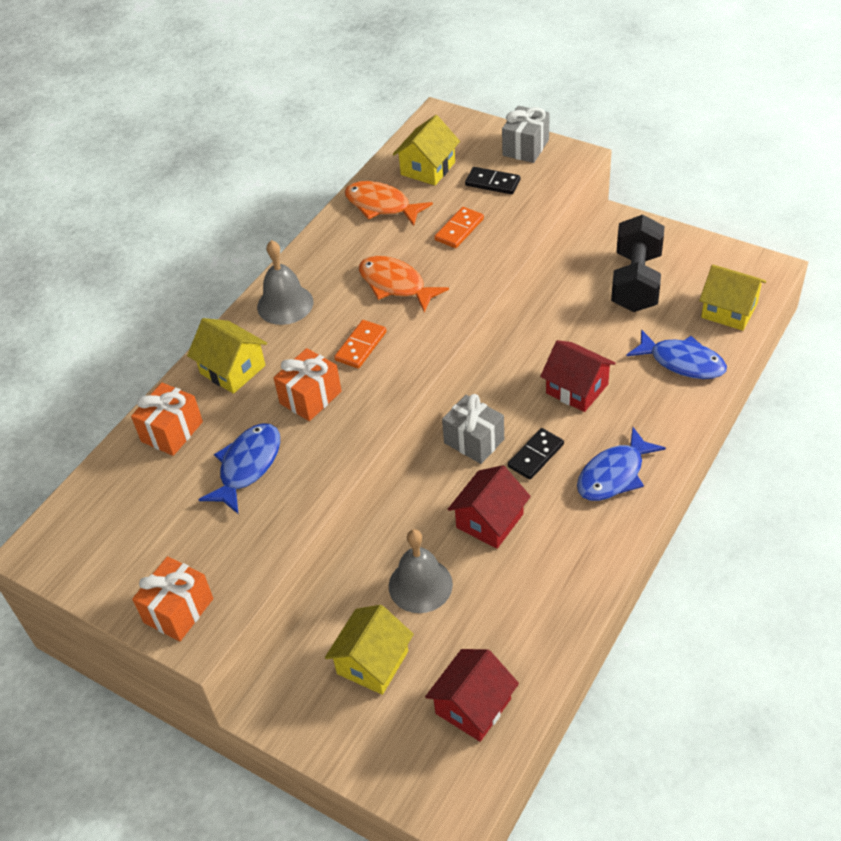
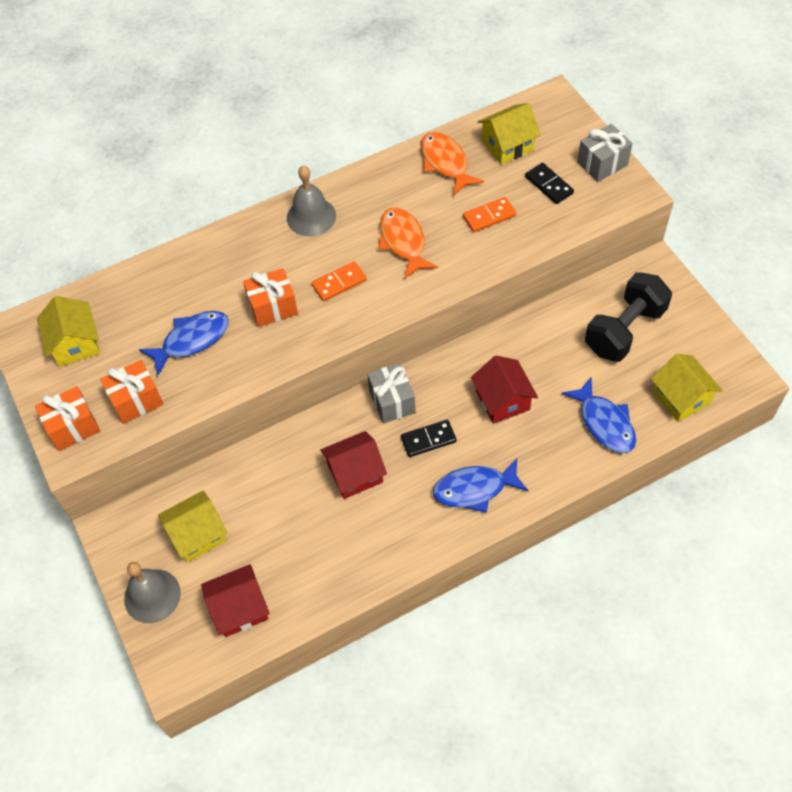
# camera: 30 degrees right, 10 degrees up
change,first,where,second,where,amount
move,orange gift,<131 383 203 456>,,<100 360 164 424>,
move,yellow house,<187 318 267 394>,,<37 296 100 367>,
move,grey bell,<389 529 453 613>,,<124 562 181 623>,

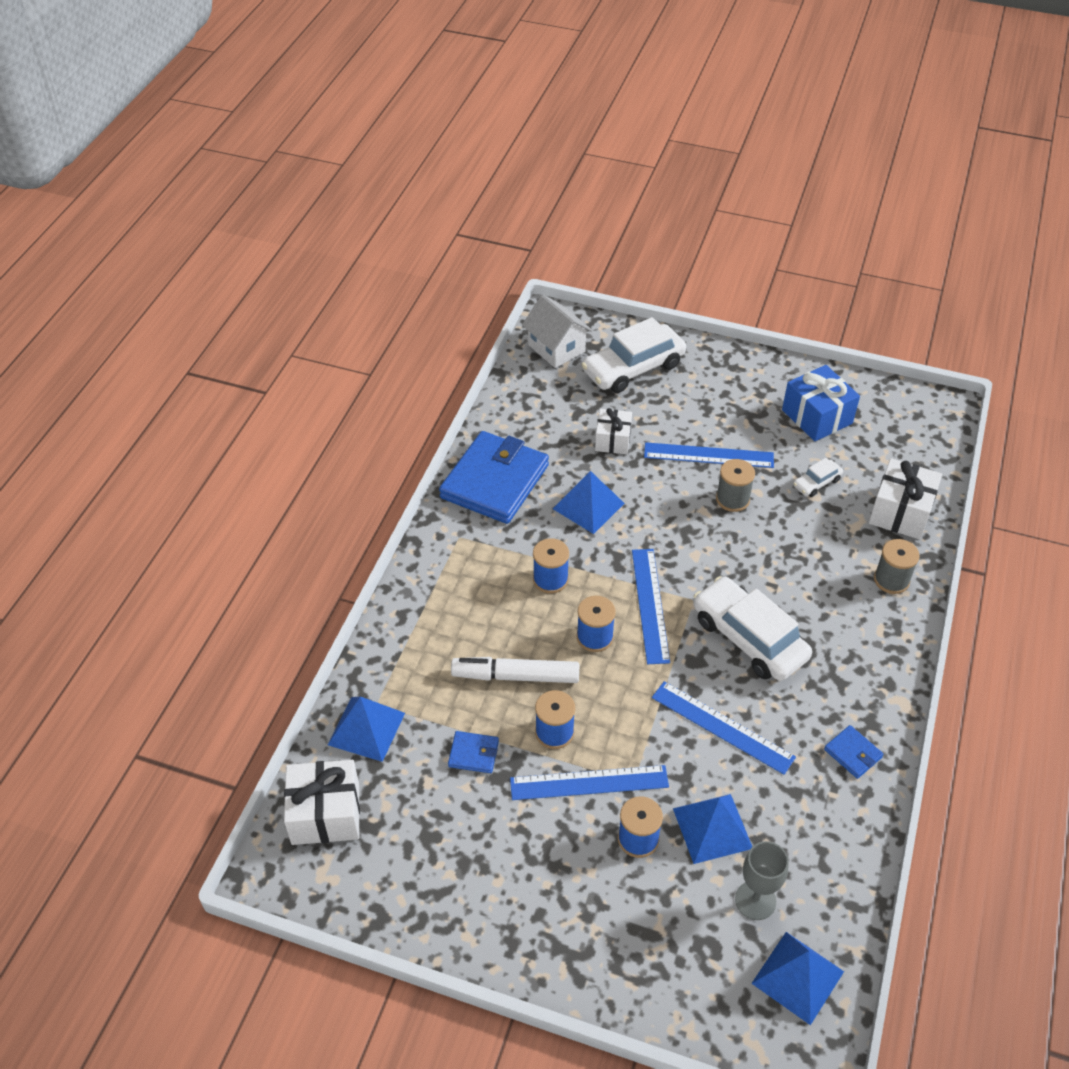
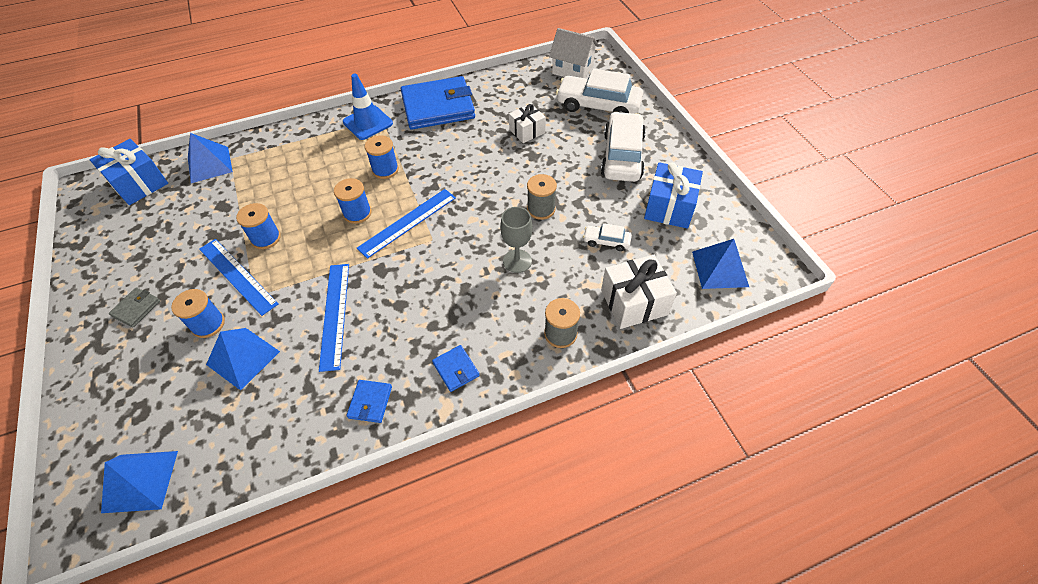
# camera: 50 degrees right, 5 degrees up
change,first,where,second,where,amount
recolor,white gift,<284 760 360 845>,blue gift,<90 139 168 205>,
move,blue wallet,<448 731 499 773>,,<432 345 480 392>,
delete,white marker,<451 657 580 683>,,,
rotate,white house,<522 295 592 368>,,<549 28 599 78>,75 degrees counterclockwise
move,blue pyramid,<553 471 625 534>,,<692 239 749 289>,
delete,blue ruler,<644 442 774 468>,,,
move,white car,<694 576 812 681>,,<601 112 646 182>,
move,grey goblet,<735 841 789 920>,,<500 207 533 273>,
insert,,,grey wallet,<109 287 160 327>,
insert,,,blue traffic cone,<343 74 393 140>,

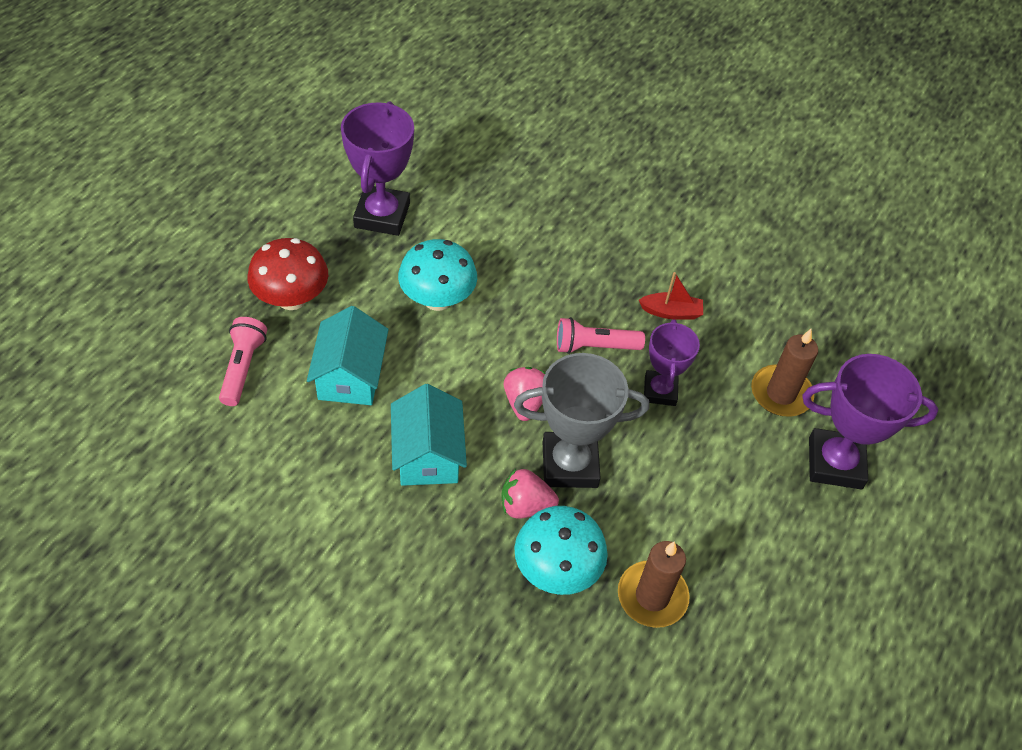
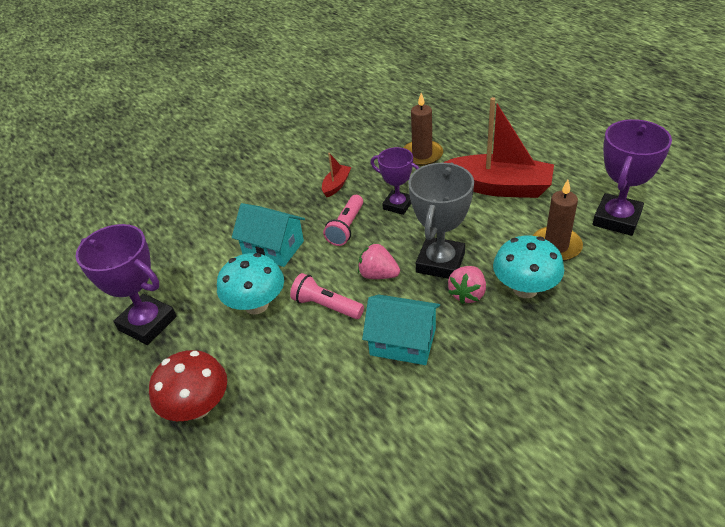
# camera: 60 degrees left, 10 degrees down
change,first,where,second,where,amount
move,pink flashlight,<219 317 267 406>,,<290 273 364 319>,
move,turquoise house,<307 306 389 405>,,<232 203 305 267>,
move,purple trophy,<802 354 938 489>,,<593 119 672 236>,
insert,,,red boat,<443 97 554 198>,

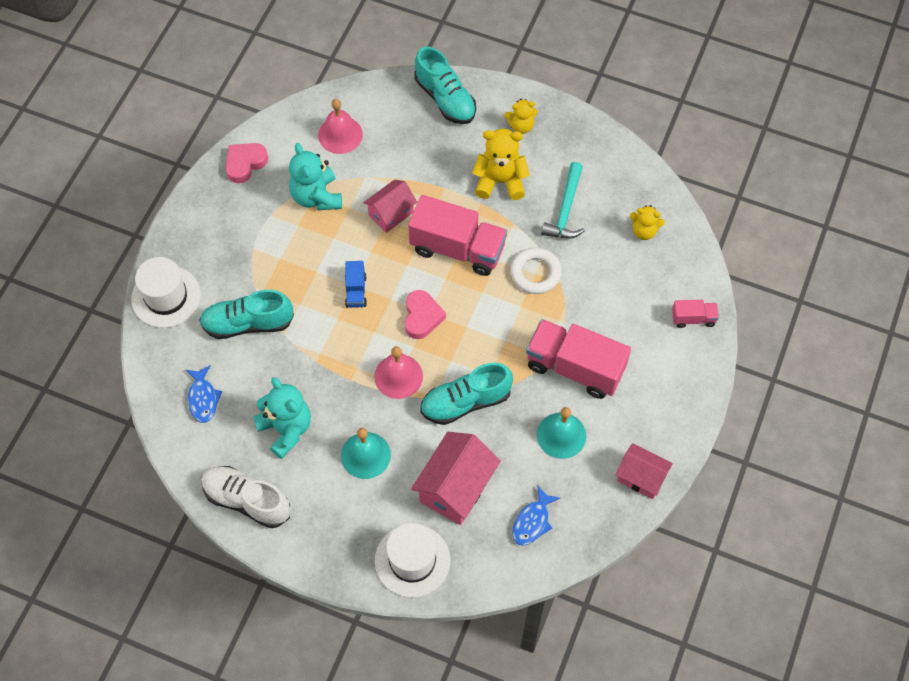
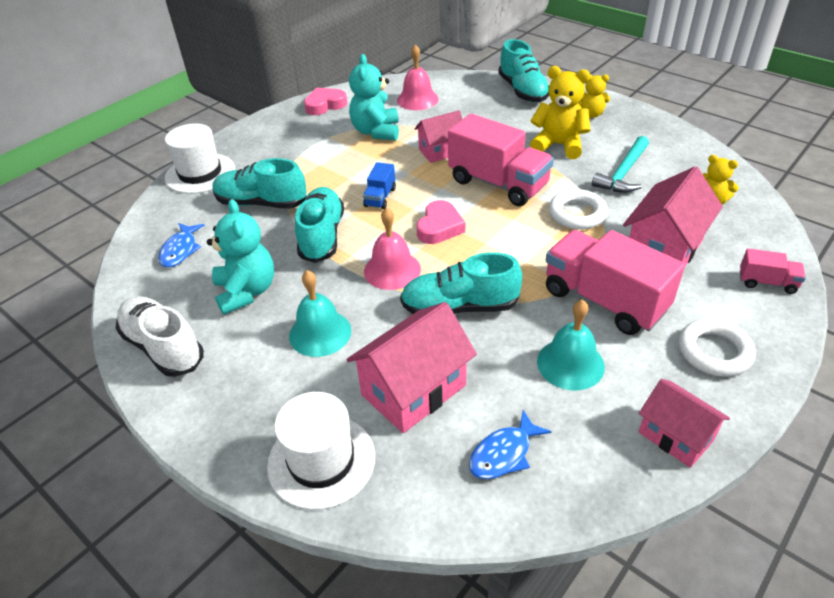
# camera: 20 degrees right, 20 degrees down
change,first,where,second,where,amount
insert,,,turquoise shoe,<295 187 344 263>,
insert,,,pink house,<623 166 723 266>,
insert,,,white ring,<679 319 756 377>,

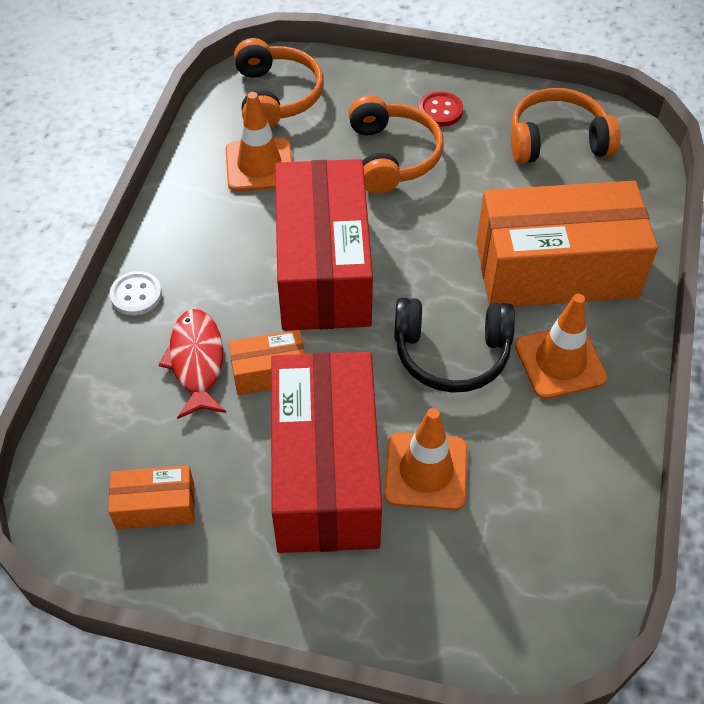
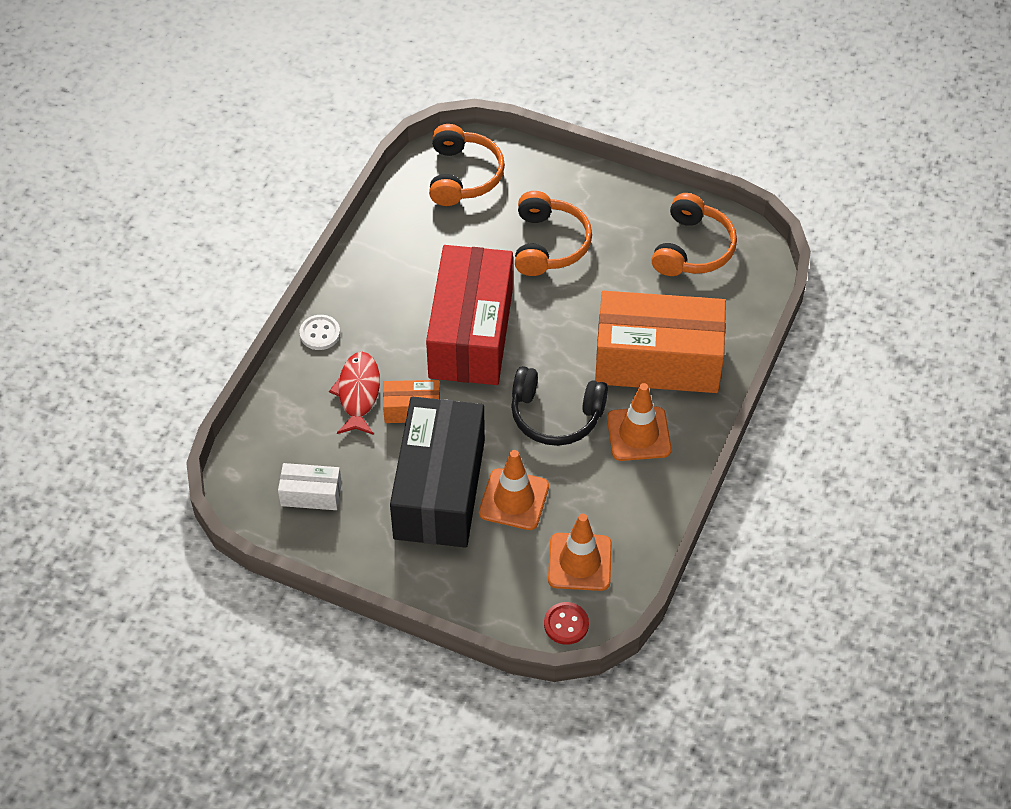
# camera: 10 degrees right, 0 degrees up
change,first,where,second,where,amount
recolor,orange box,<108 466 195 530>,white box,<278 463 342 510>,
move,orange traffic cone,<226 92 292 192>,,<548 514 612 591>,
recolor,red box,<271 352 382 553>,black box,<390 396 485 548>,
move,red button,<418 91 463 127>,,<544 602 589 645>,
rotate,orange headphones,<511 88 620 164>,,<651 193 737 276>,105 degrees clockwise

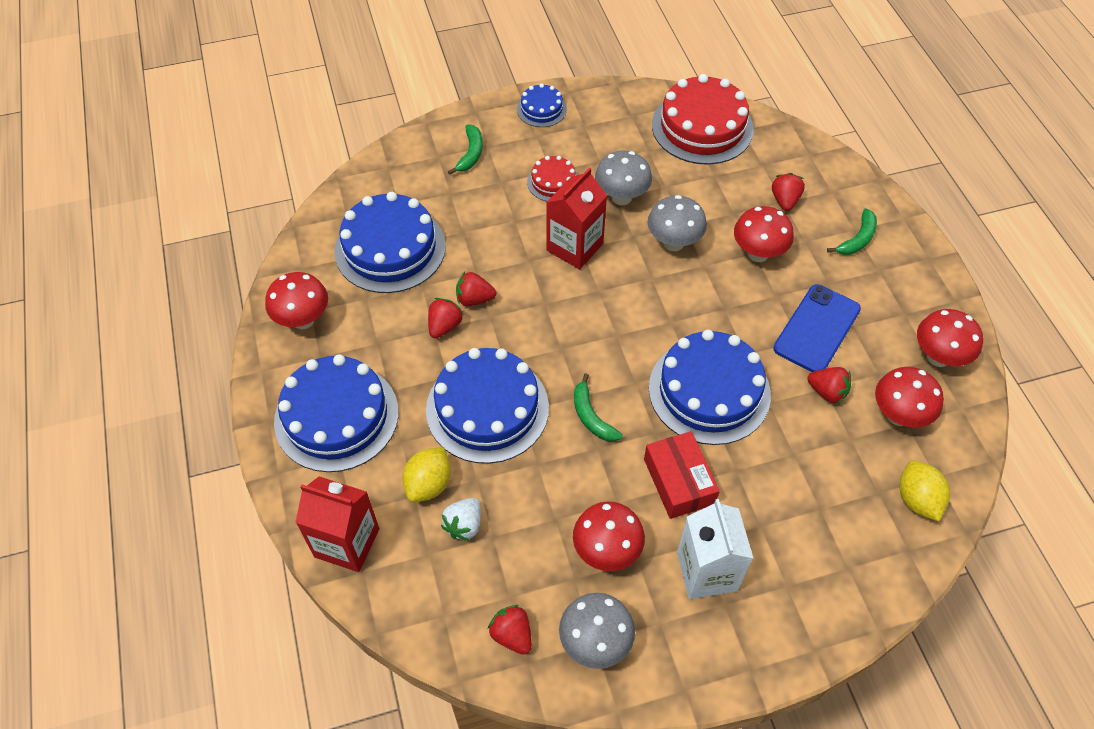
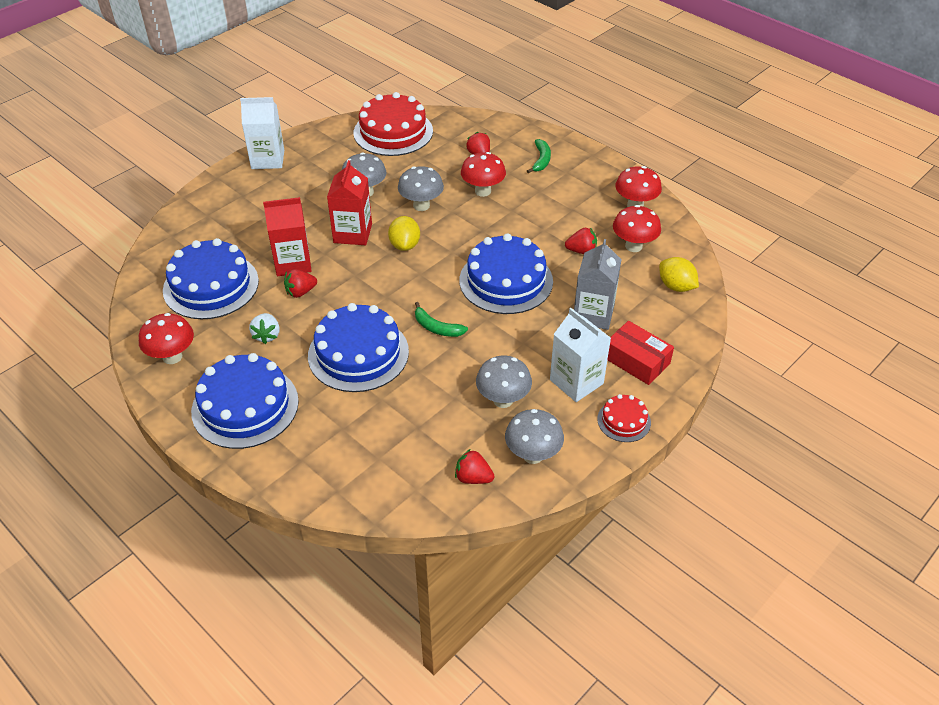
# camera: 30 degrees left, 10 degrees down
change,first,where,second,where,amount
move,red carton,<295 476 379 572>,,<263 197 312 276>,
move,yellow lemon,<403 447 451 502>,,<388 216 420 251>,
delete,red strawberry,<428 298 463 338>,,,
move,white strawberry,<441 498 481 541>,,<249 313 280 344>,
delete,green banana,<448 124 483 175>,,,
replace,blue cake,<517 83 567 127>,white carton,<240 97 284 169>,
move,red cake,<527 156 578 201>,,<597 394 651 442>,
recolor,red mushroom,<573 501 645 571>,grey mushroom,<476 356 532 408>,
move,red box,<644 431 720 519>,,<608 321 674 385>,
delete,blue phone,<773 284 861 372>,,,
insert,,,grey carton,<574 239 622 330>,

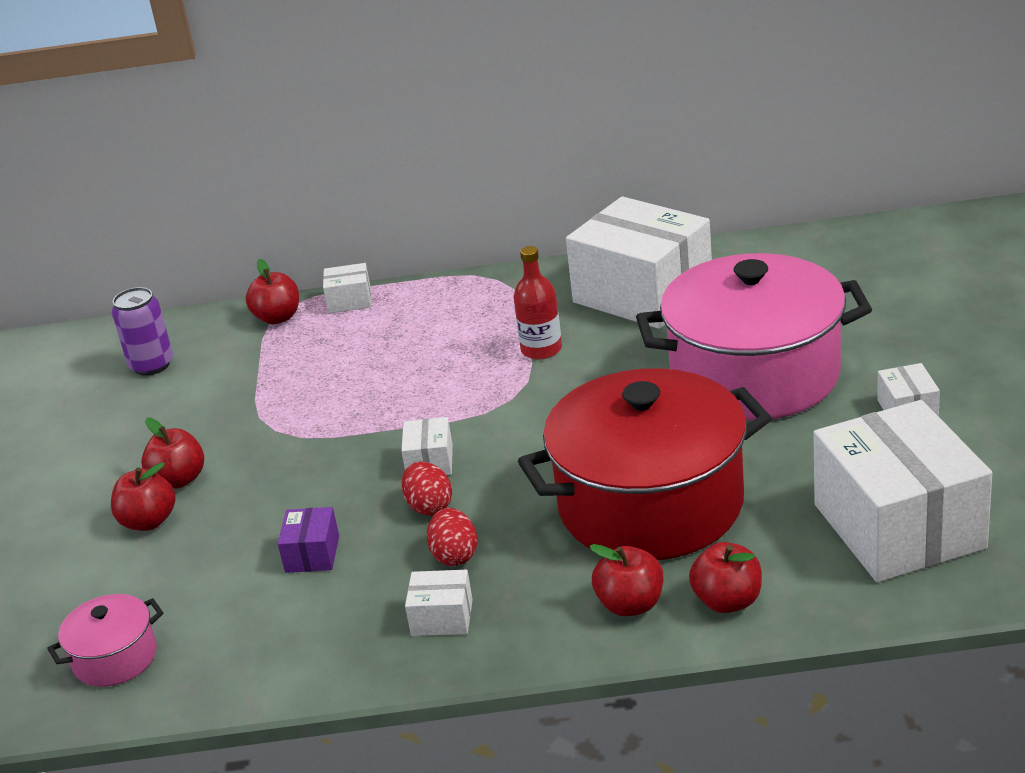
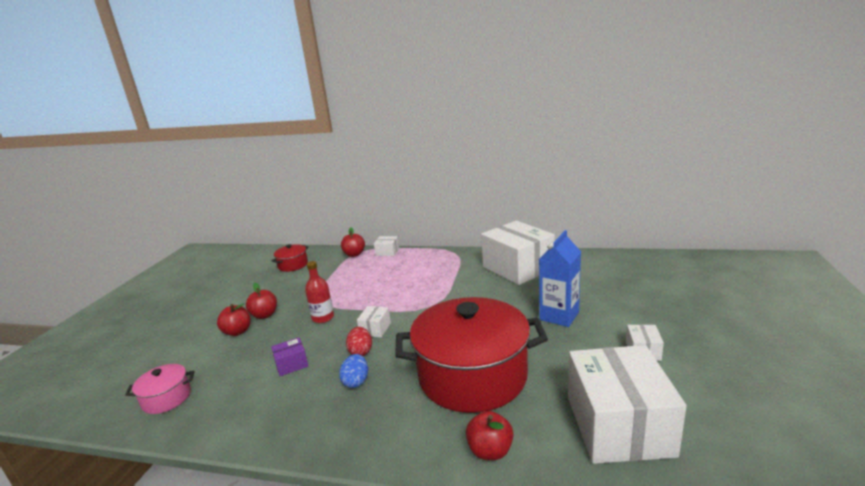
# camera: 15 degrees right, 10 degrees down
change,first,where,second,where,amount
replace,purple can,<112 287 173 376>,red pot,<271 244 309 272>,
rotate,purple box,<278 507 339 573>,,<271 337 308 376>,45 degrees clockwise
delete,white box,<405 570 473 636>,,,
recolor,red egg,<427 508 477 566>,blue egg,<339 354 368 388>,
move,red bottle,<514 246 562 360>,,<305 261 334 323>,
delete,red apple,<589 544 663 616>,,,
replace,pink pot,<636 253 872 421>,blue carton,<539 230 581 327>,

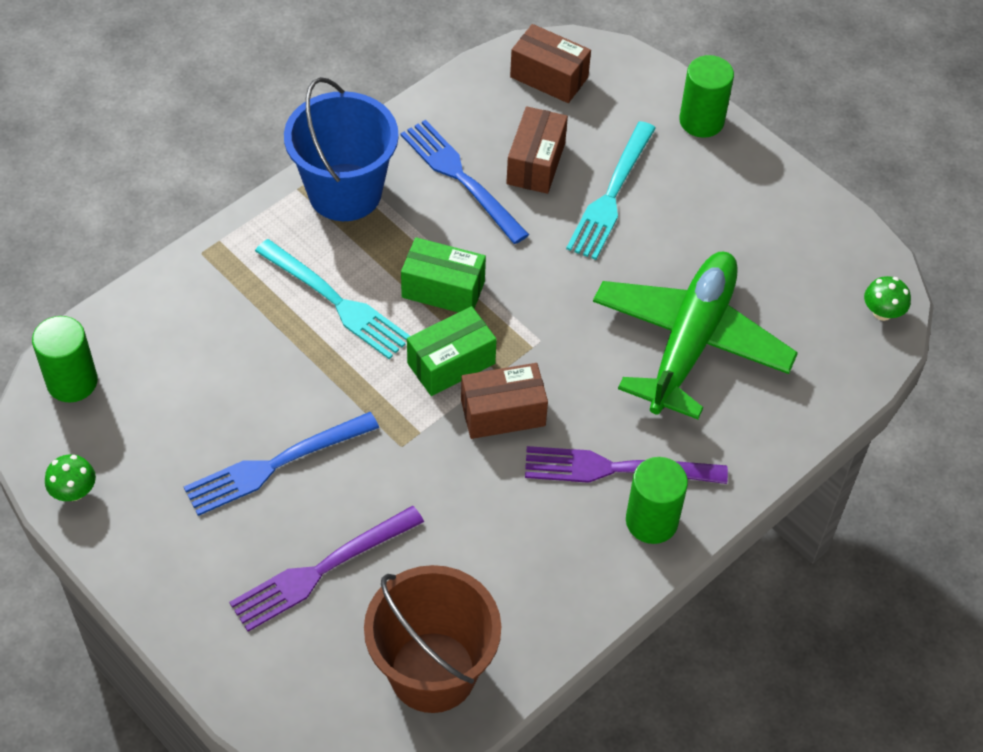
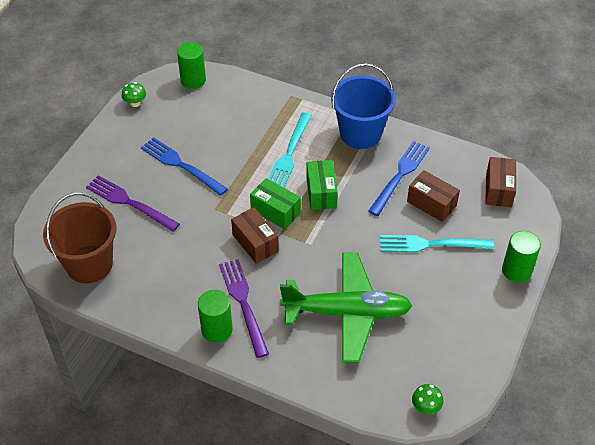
# camera: 70 degrees right, 5 degrees down
change,first,where,second,where,amount
rotate,brown box,<506 106 568 194>,,<407 170 460 222>,45 degrees clockwise

